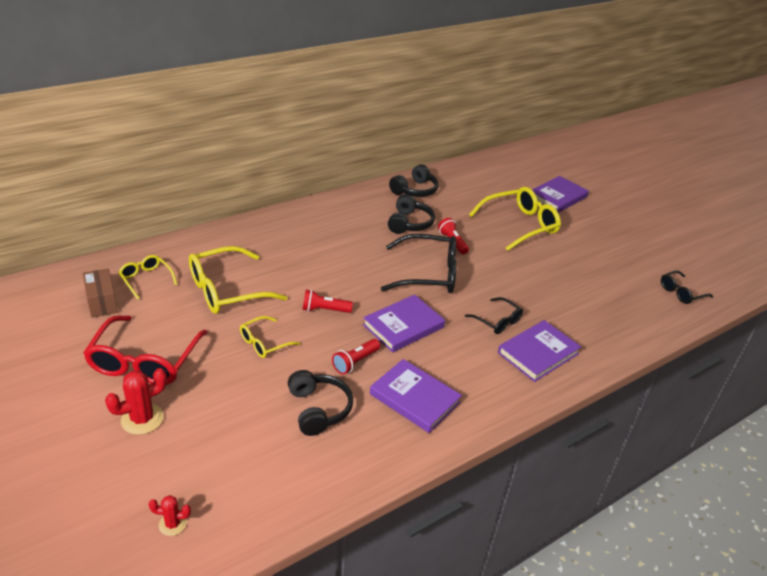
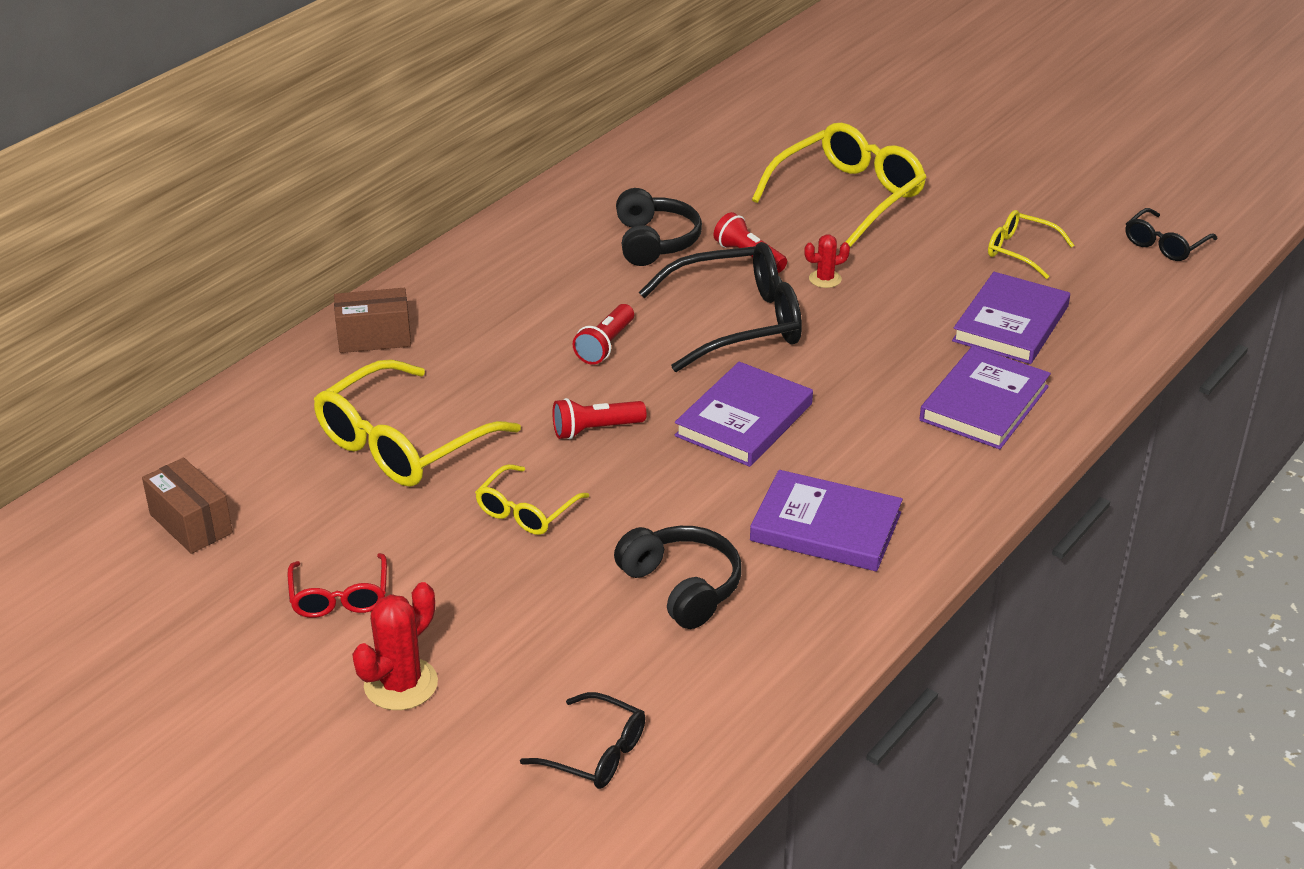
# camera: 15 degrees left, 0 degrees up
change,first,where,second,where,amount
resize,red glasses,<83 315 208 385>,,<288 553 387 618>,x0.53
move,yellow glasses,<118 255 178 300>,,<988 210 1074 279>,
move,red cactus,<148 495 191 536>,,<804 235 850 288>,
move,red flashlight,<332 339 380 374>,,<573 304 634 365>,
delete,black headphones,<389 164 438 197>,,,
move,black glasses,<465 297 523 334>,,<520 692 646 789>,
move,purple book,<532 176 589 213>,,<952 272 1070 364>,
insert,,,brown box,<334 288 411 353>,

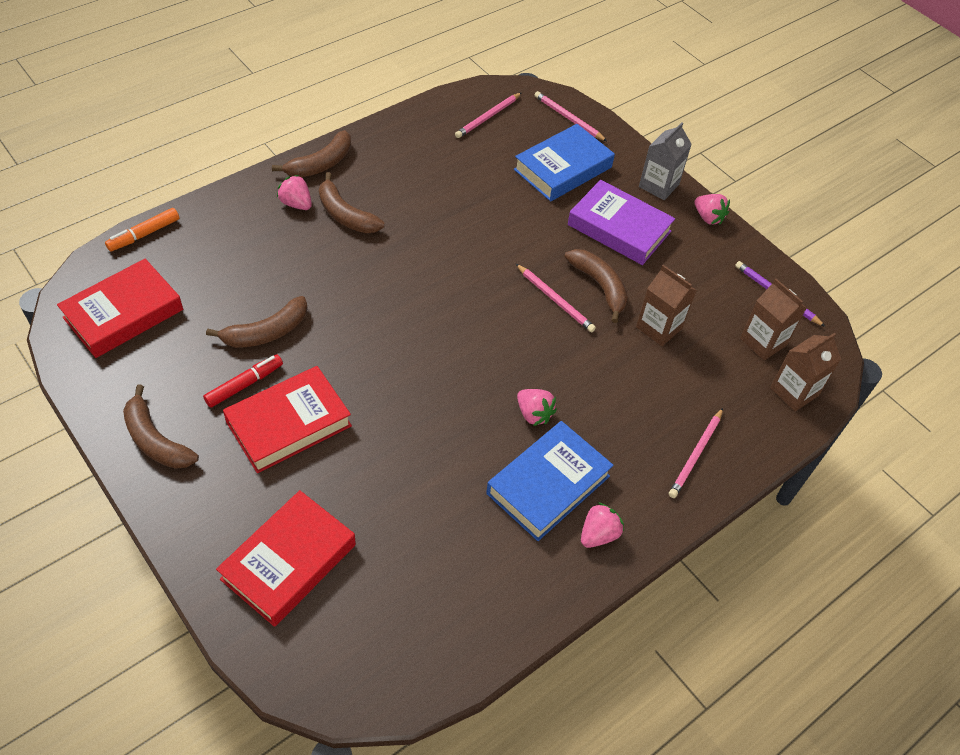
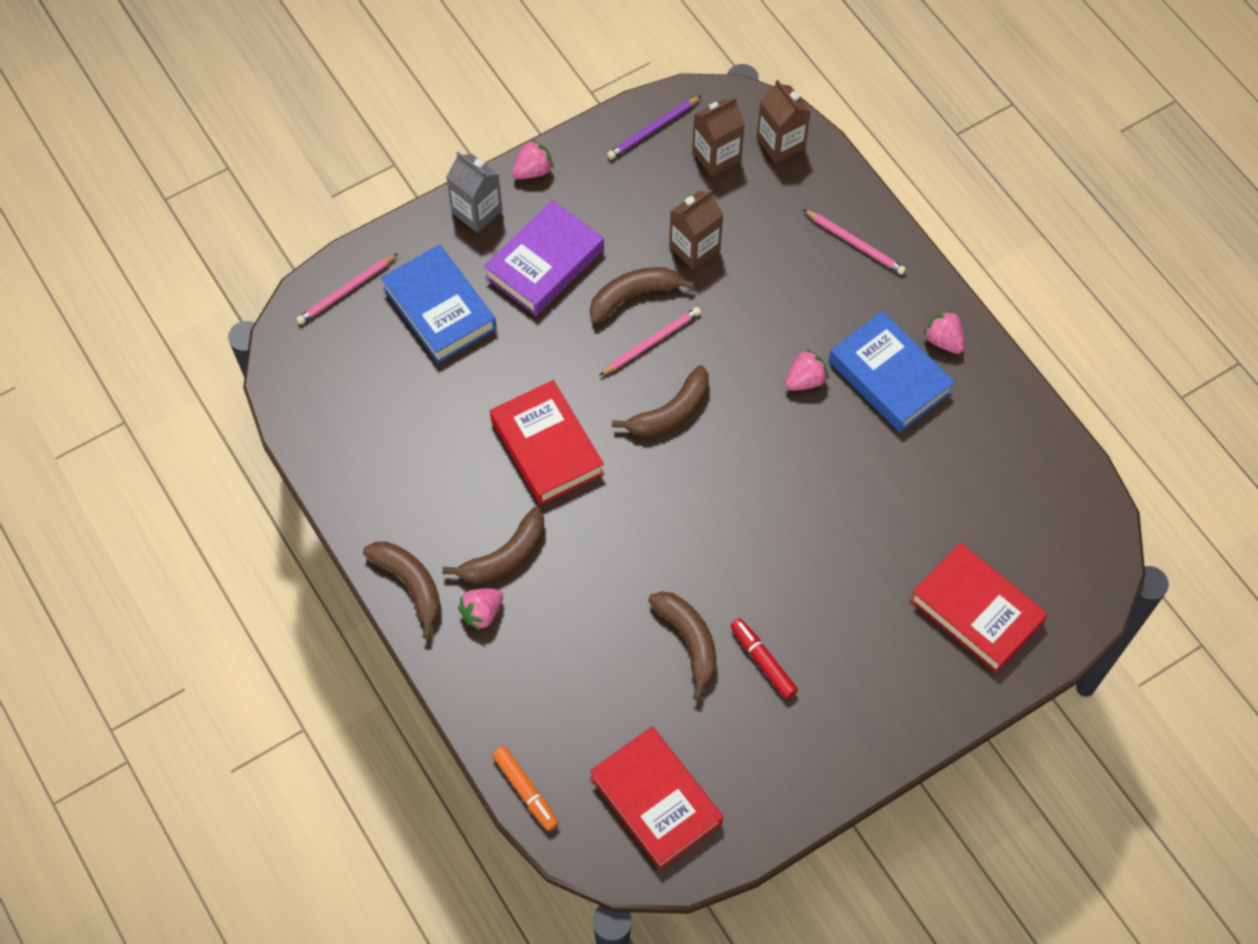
# camera: 80 degrees left, 10 degrees up
change,first,where,second,where,amount
move,brown banana,<123 385 199 469>,,<612 365 709 437>,
move,red book,<223 366 352 473>,,<490 380 604 505>,
delete,pink pencil,<455 93 521 138>,,,

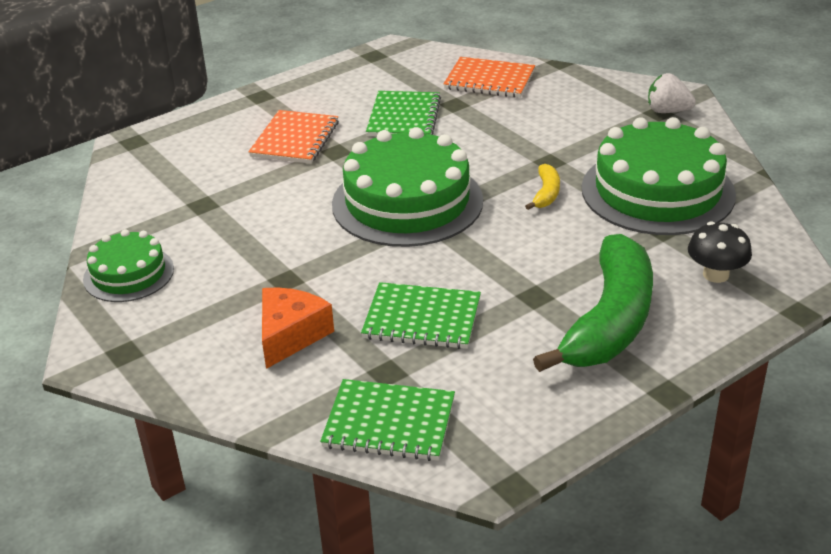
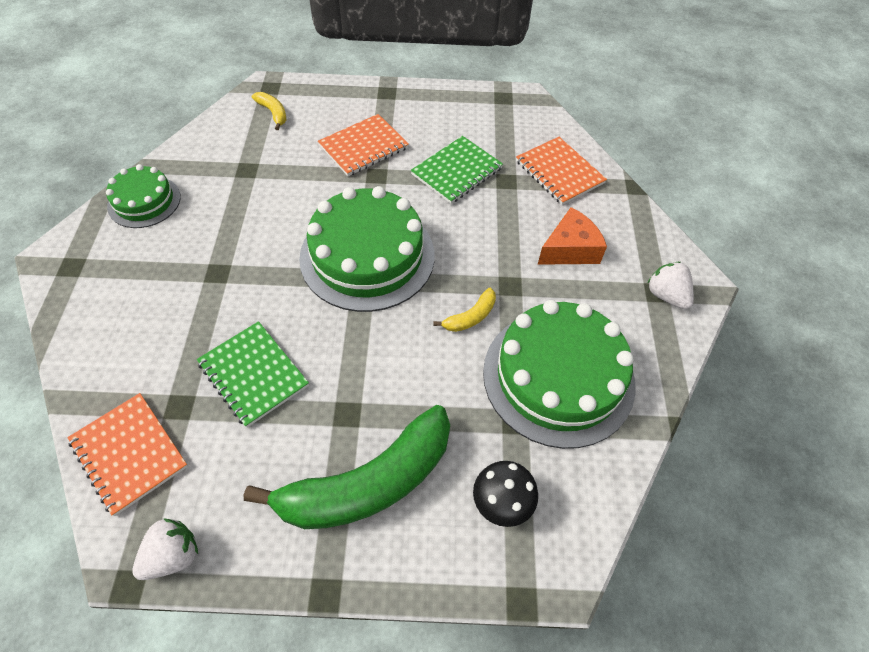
# camera: 35 degrees right, 20 degrees up
change,first,where,second,where,amount
move,orange cheese,<262 287 334 369>,,<538 207 607 265>,
recolor,green notebook,<320 379 455 461>,orange notebook,<67 393 188 516>,
insert,,,white strawberry,<132 518 198 580>,
insert,,,yellow banana,<252 92 287 130>,

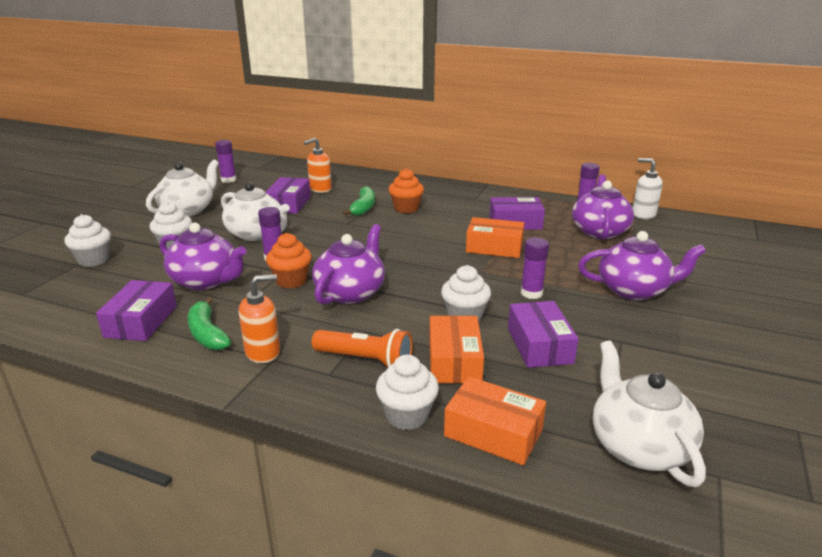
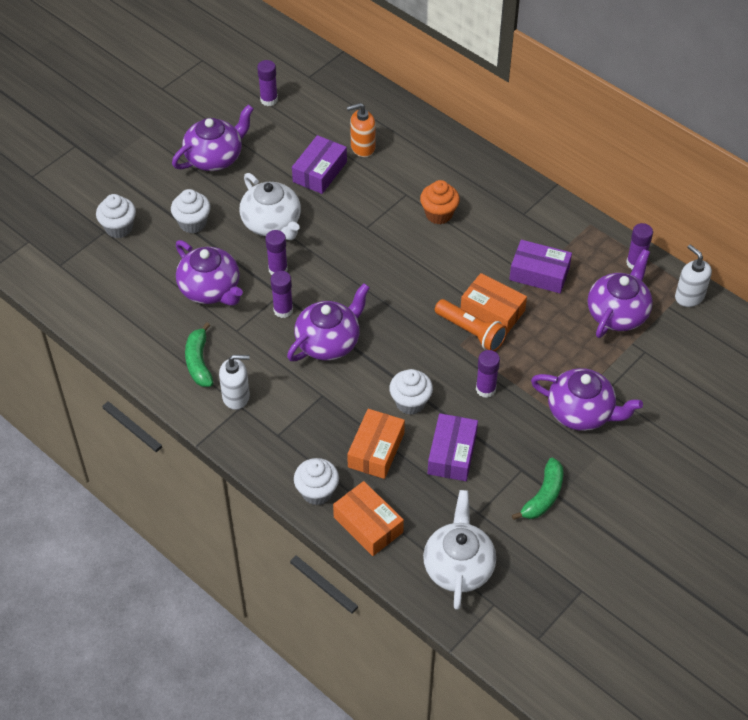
# camera: 20 degrees right, 25 degrees up
change,first,where,second,where,amount
delete,purple box,<96 280 177 341>,,,
recolor,white teapot,<146 160 219 216>,purple teapot,<172 104 254 171>,
recolor,orange soap dispenser,<239 274 280 363>,white soap dispenser,<219 355 250 410>,
replace,orange cupcake,<266 233 312 289>,purple glue stick,<271 271 293 318>,
move,orange flashlight,<312 329 413 367>,,<435 299 507 351>,
move,green banana,<343 186 375 216>,,<512 458 563 520>,

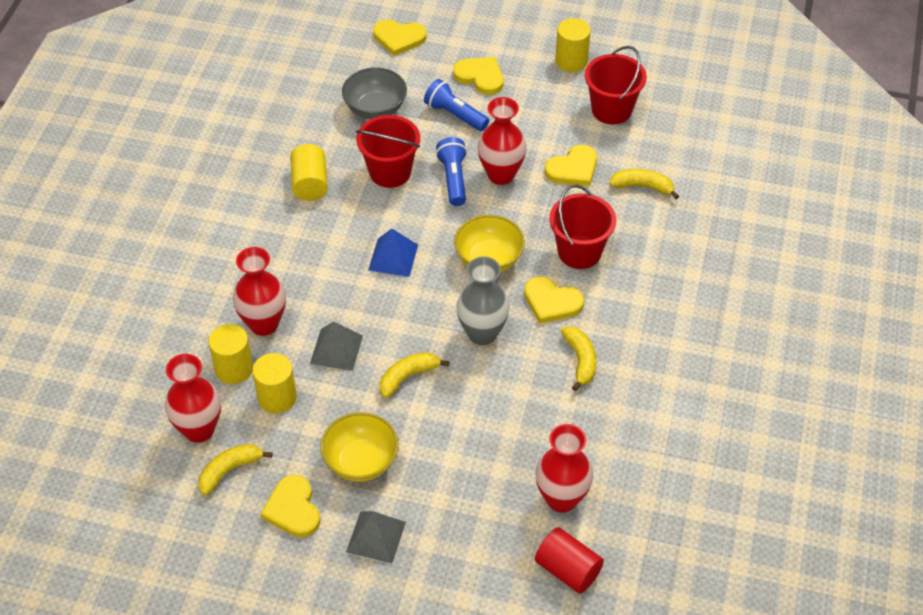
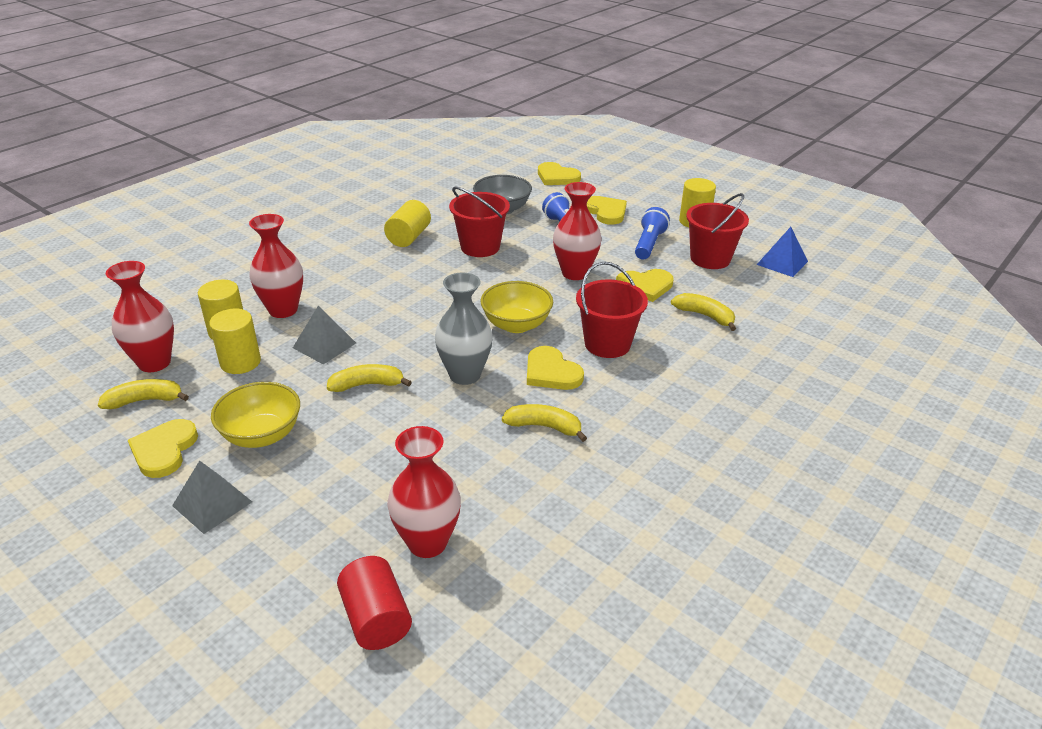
# camera: 25 degrees right, 15 degrees down
change,first,where,second,where,amount
move,blue pyramid,<368 229 418 277>,,<757 227 808 277>,
move,blue flashlight,<436 137 467 206>,,<635 207 670 260>,
rotate,yellow banana,<561 326 596 391>,,<502 404 587 442>,90 degrees counterclockwise

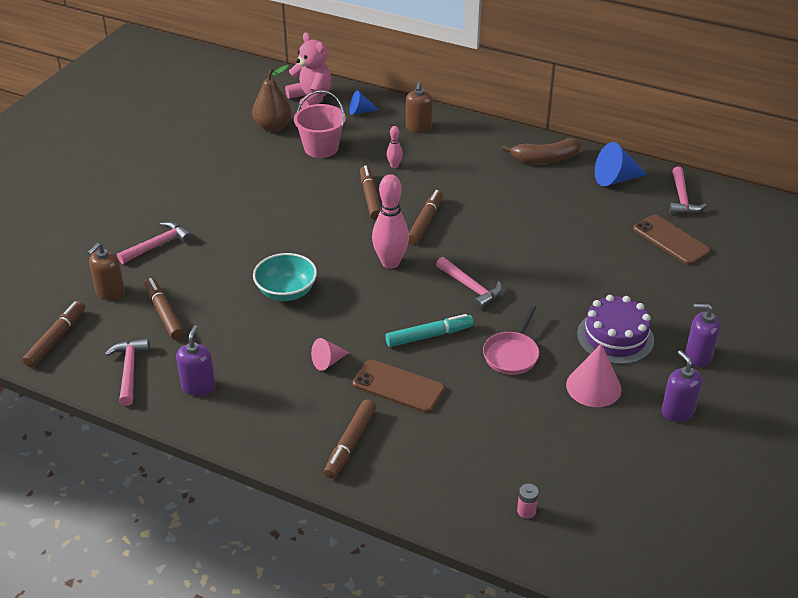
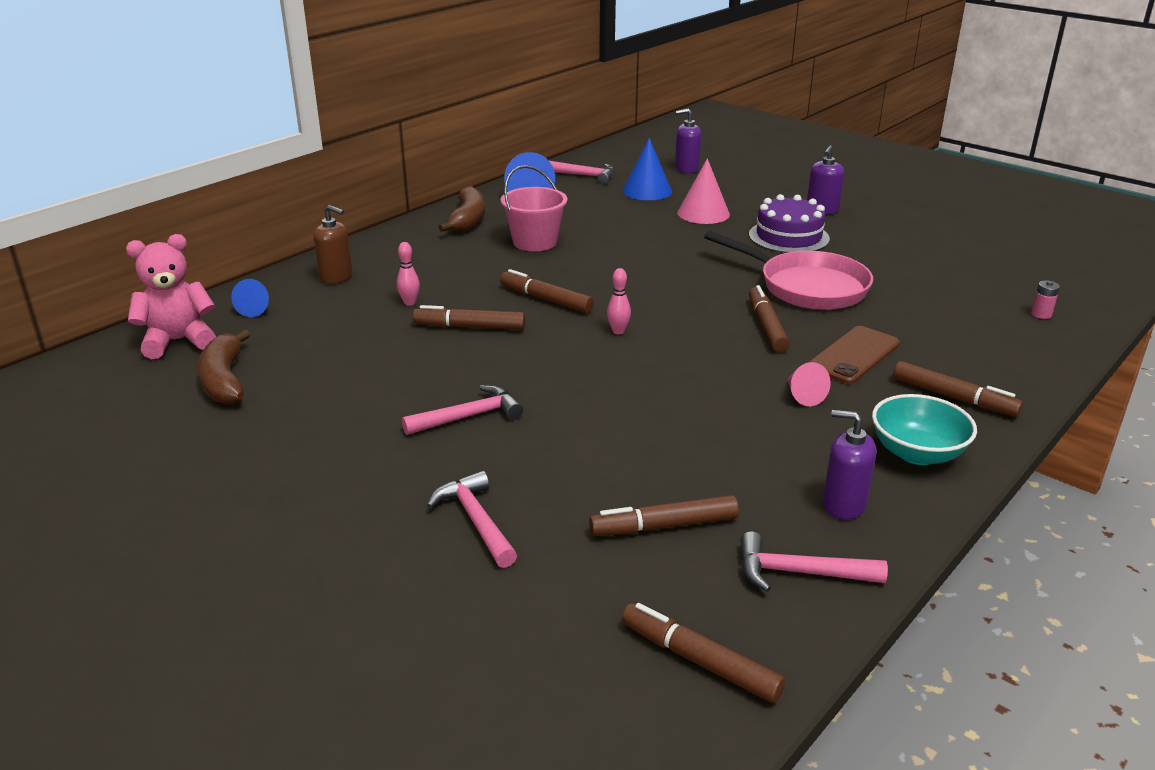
# camera: 75 degrees left, 10 degrees down
change,first,where,second,where,amount
delete,brown soap dispenser,<88 243 125 300>,,,
replace,brown pear,<252 65 292 132>,brown banana,<197 329 250 404>,
move,turquoise bowl,<253 253 317 301>,,<872 394 977 465>,
move,pink bucket,<294 90 346 158>,,<501 165 568 251>,
resize,pink bowling pin,<372 174 409 269>,,<607 268 631 334>,x0.49
recolor,turquoise marker,<385 314 474 347>,brown marker,<749 285 790 352>,
move,pink hammer,<436 257 502 309>,,<402 385 523 435>,
resize,pink pan,<483 305 539 375>,,<704 231 873 310>,x1.69
move,pink cone,<566 344 622 407>,,<677 158 730 224>,
replace,brown phone,<633 214 710 265>,blue cone,<622 138 672 200>,
move,purple soap dispenser,<661 350 703 422>,,<675 108 701 173>,

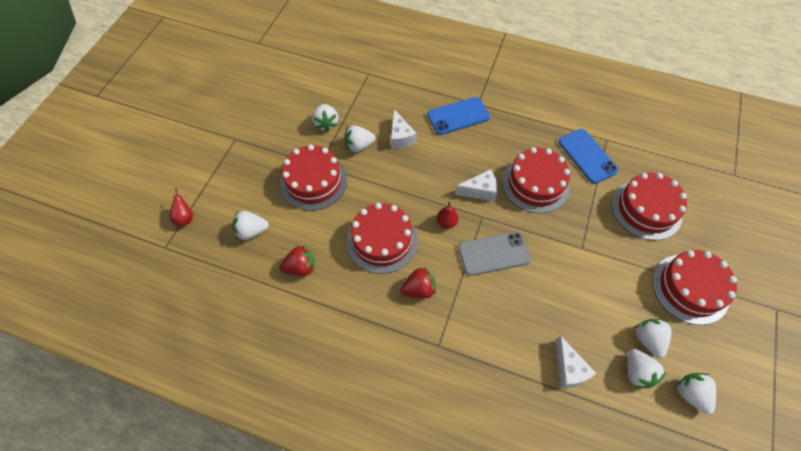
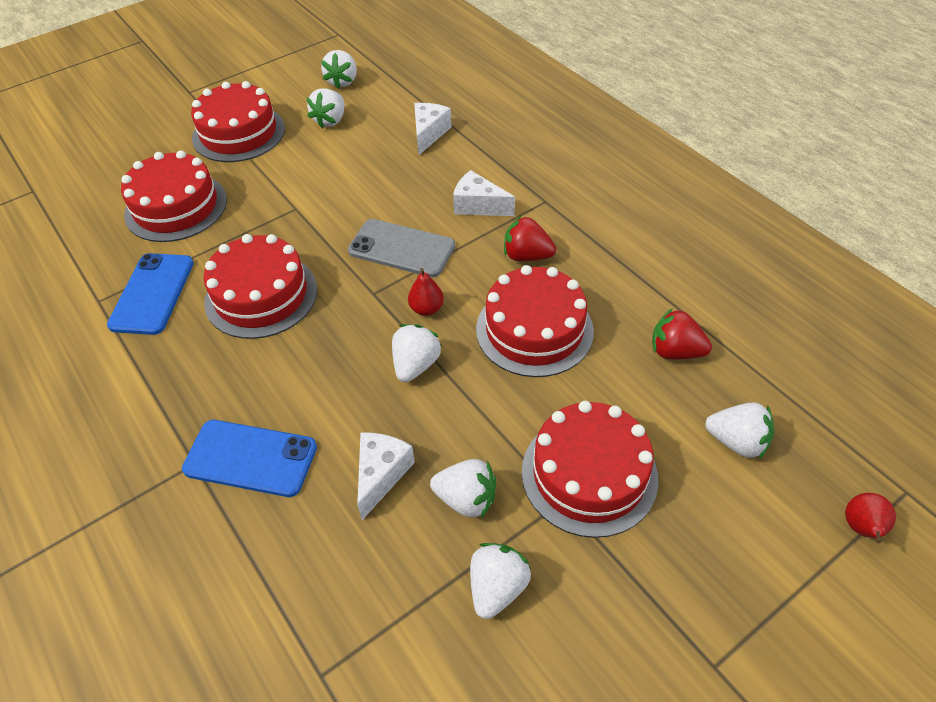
# camera: 145 degrees left, 10 degrees down
change,first,where,second,where,amount
move,white cheese,<455 169 498 201>,,<453 170 515 216>,
move,white strawberry,<628 349 666 388>,,<392 324 442 382>,

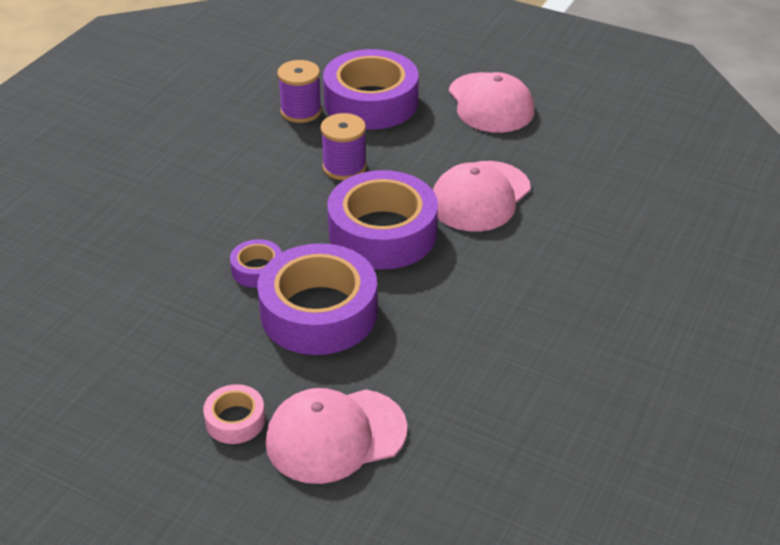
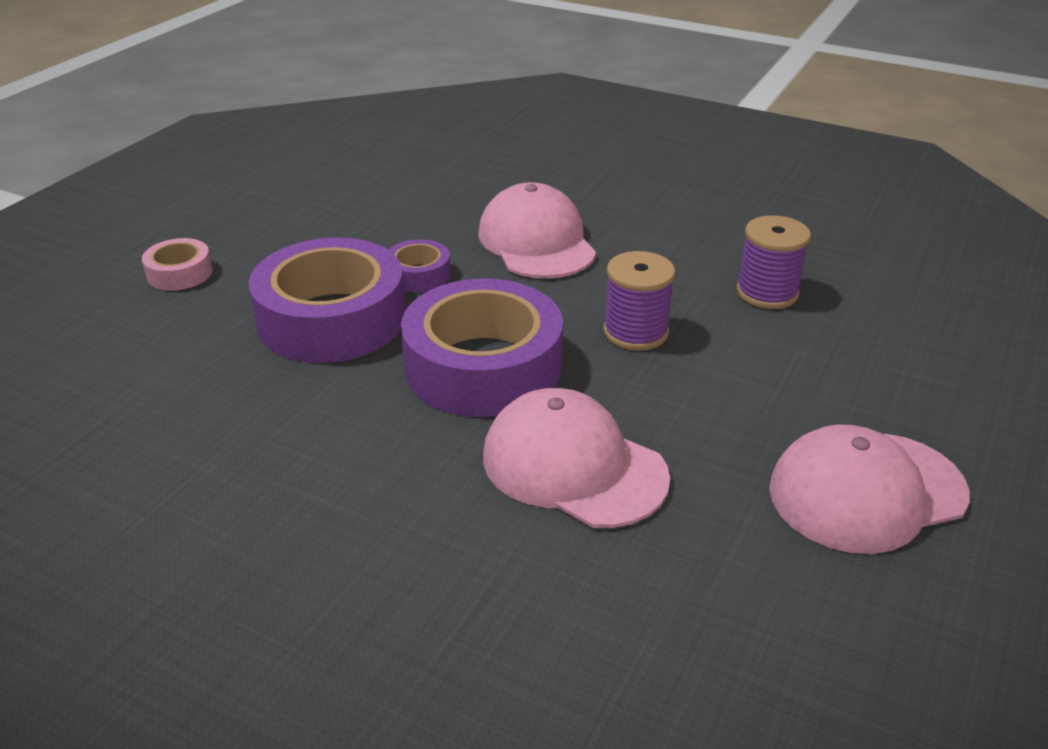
# camera: 90 degrees right, 5 degrees down
change,first,where,second,where,amount
move,pink cap,<266 388 407 484>,,<478 182 596 279>,
delete,purple tape,<323 49 419 130>,,,

